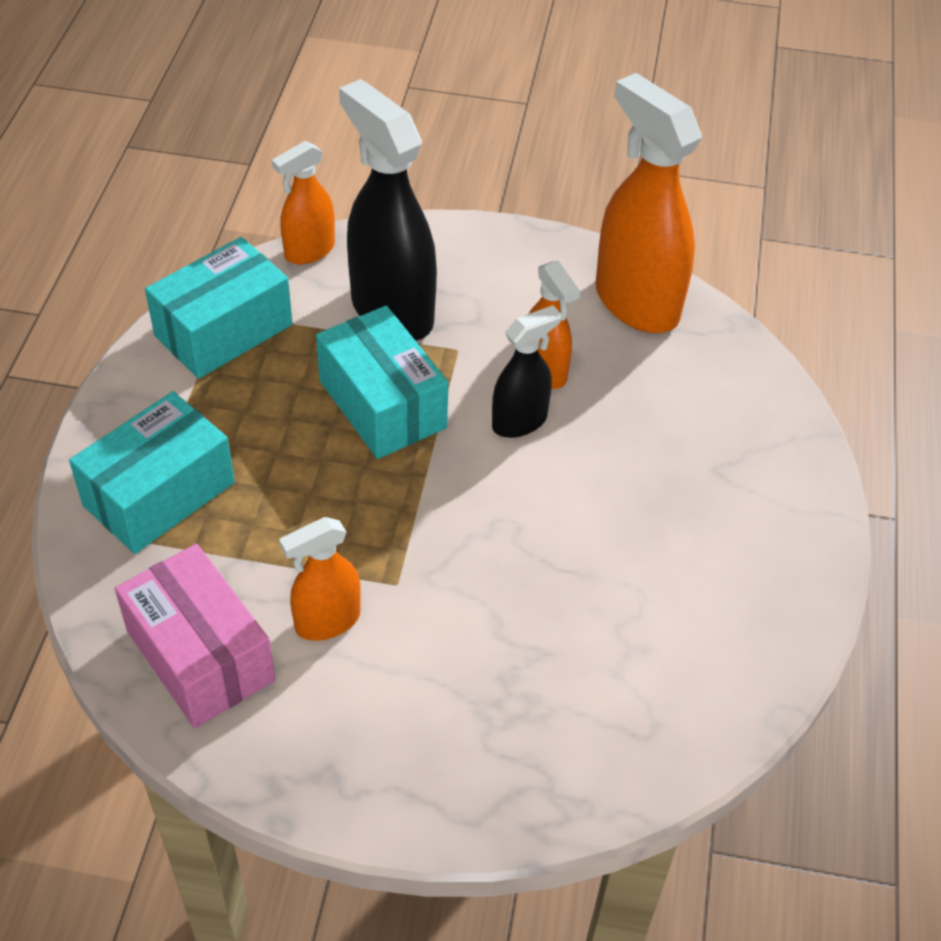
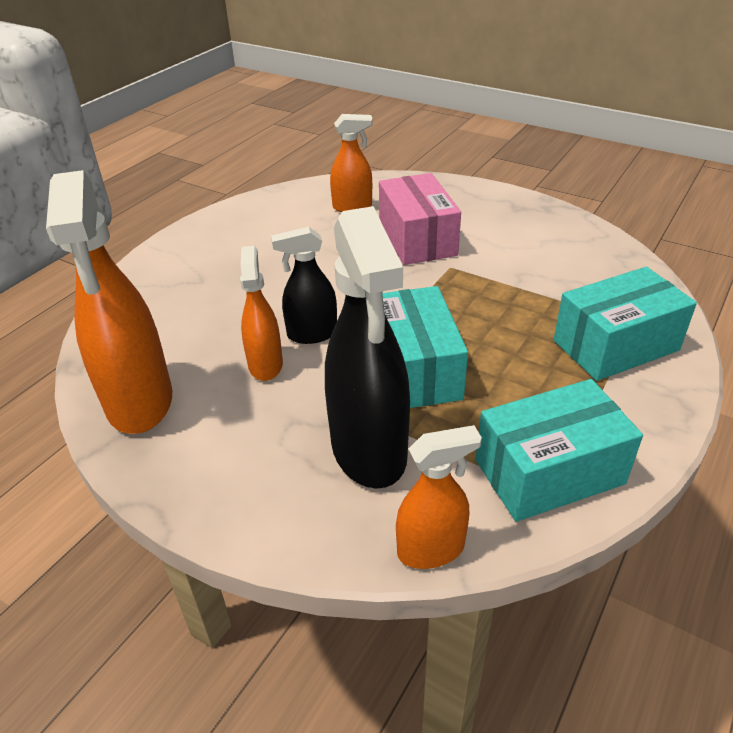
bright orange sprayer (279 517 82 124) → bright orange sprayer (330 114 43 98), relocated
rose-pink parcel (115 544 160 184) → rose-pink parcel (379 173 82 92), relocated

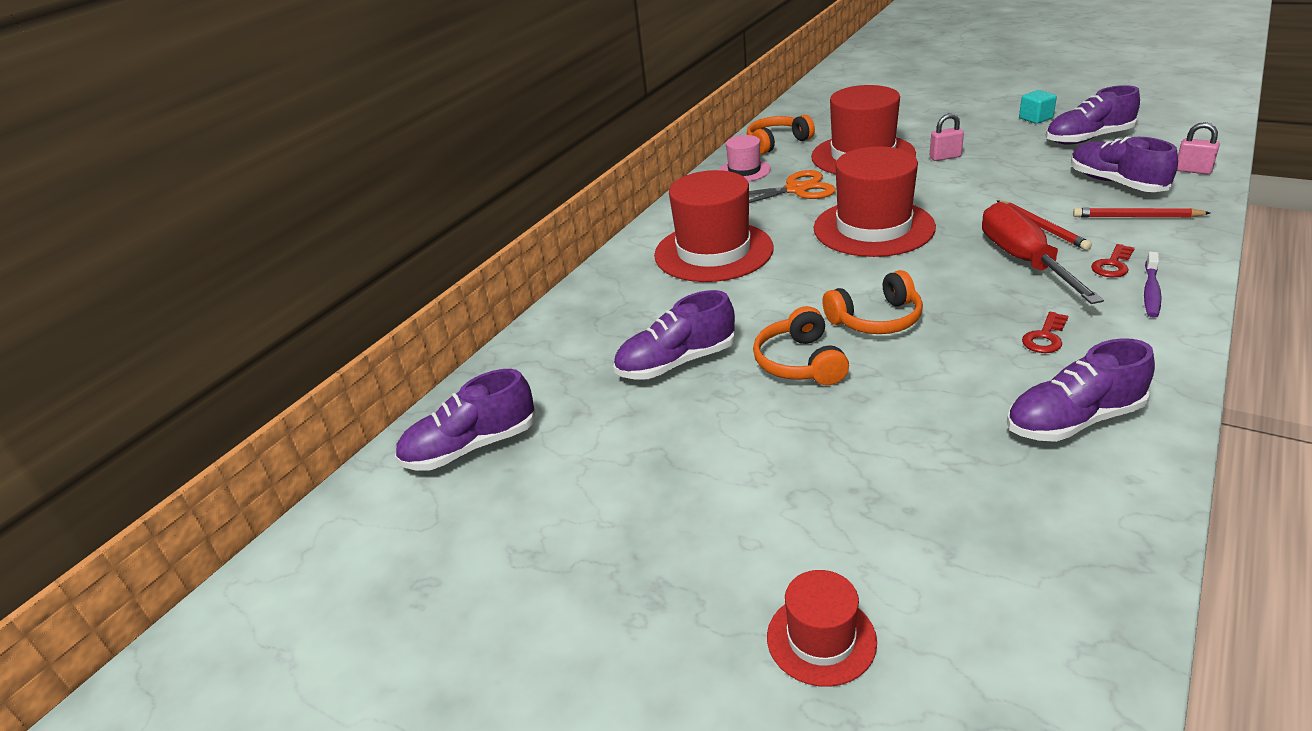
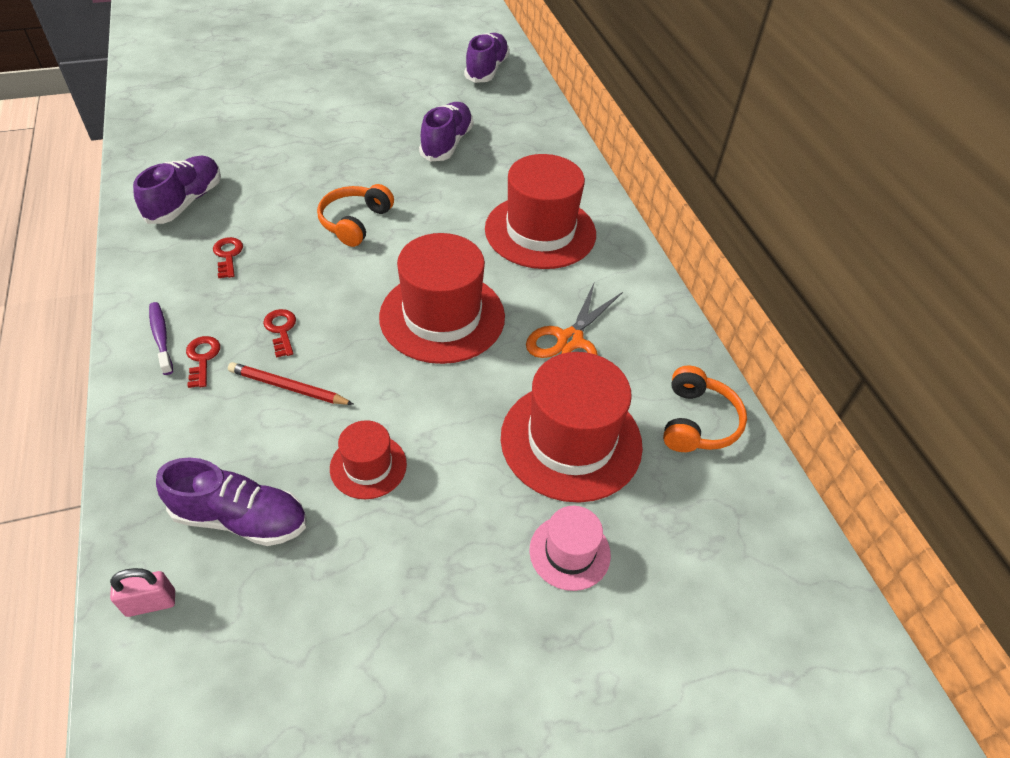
purple lace-up shoe (1046 85 94 59) → -
turquoise block (1019 90 38 34) → -
rose-pink lock (930 113 34 48) → -
rose-pink top hat (719 135 52 46) → rose-pink top hat (529 506 82 85), relocated
scarlet hand screwdriver (982 202 122 102) → scarlet key (263 309 33 49)
scarlet wooden pencil (1073 208 137 10) → -
bright orange over-ear headphones (753 306 96 79) → -
scarlet top hat (767 570 110 117) → scarlet top hat (330 420 77 79), relocated

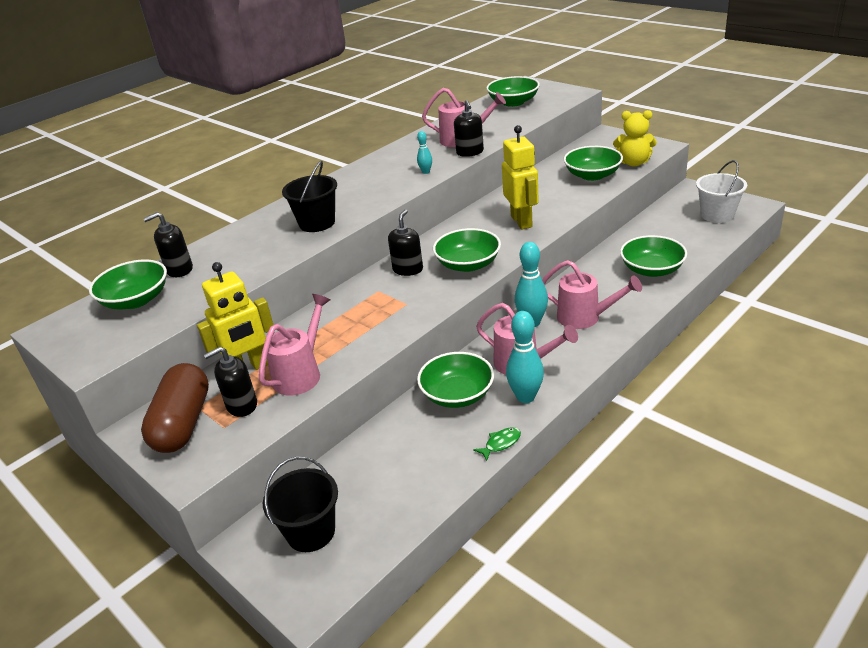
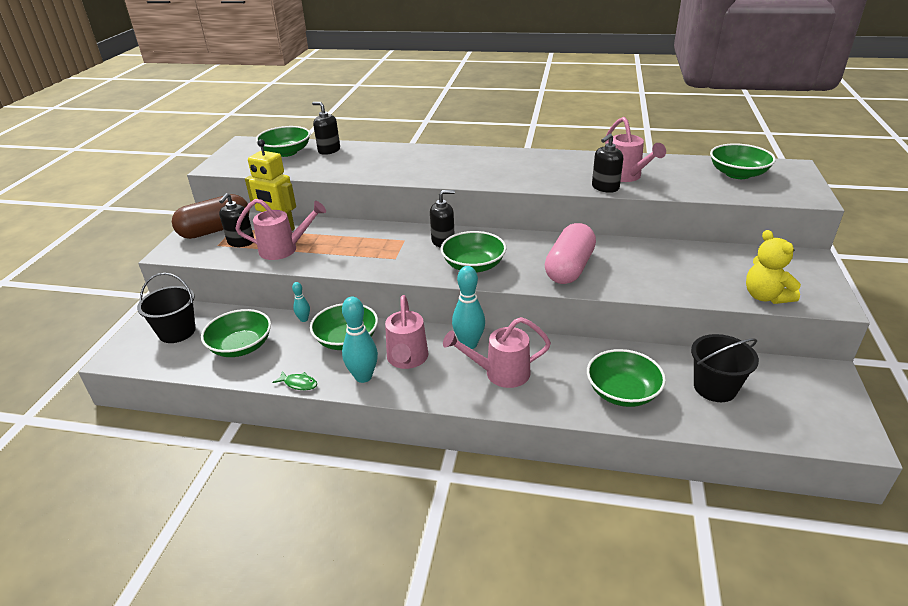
golden robot figure (502 125 37 105) → rose-pink pill shape (545 223 51 61)
turquoise tenpin (417 131 15 43) → turquoise tenpin (292 282 18 40), relocated
leaf-green serving bowl (564 146 59 35) → leaf-green serving bowl (201 309 70 48), relocated
snow-white pail (696 160 51 63) → -
black pail (282 161 55 71) → black pail (691 334 68 68), relocated
rose-pink sprinkling can (542 260 100 69) → rose-pink sprinkling can (443 317 108 71), 90 degrees clockwise
black soap pump (204 347 53 70) → black soap pump (219 193 35 54), 105 degrees counterclockwise

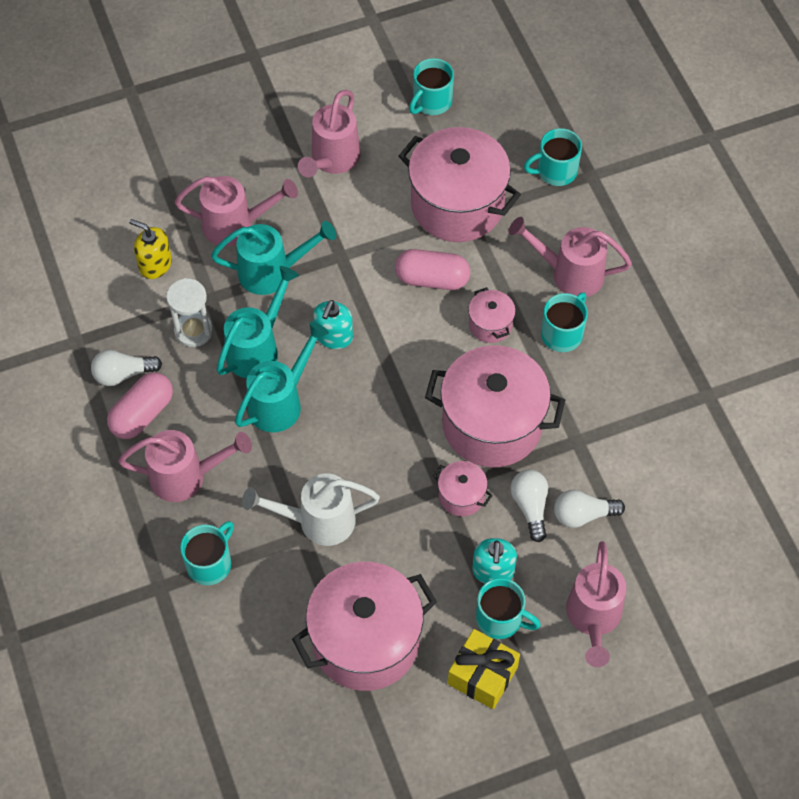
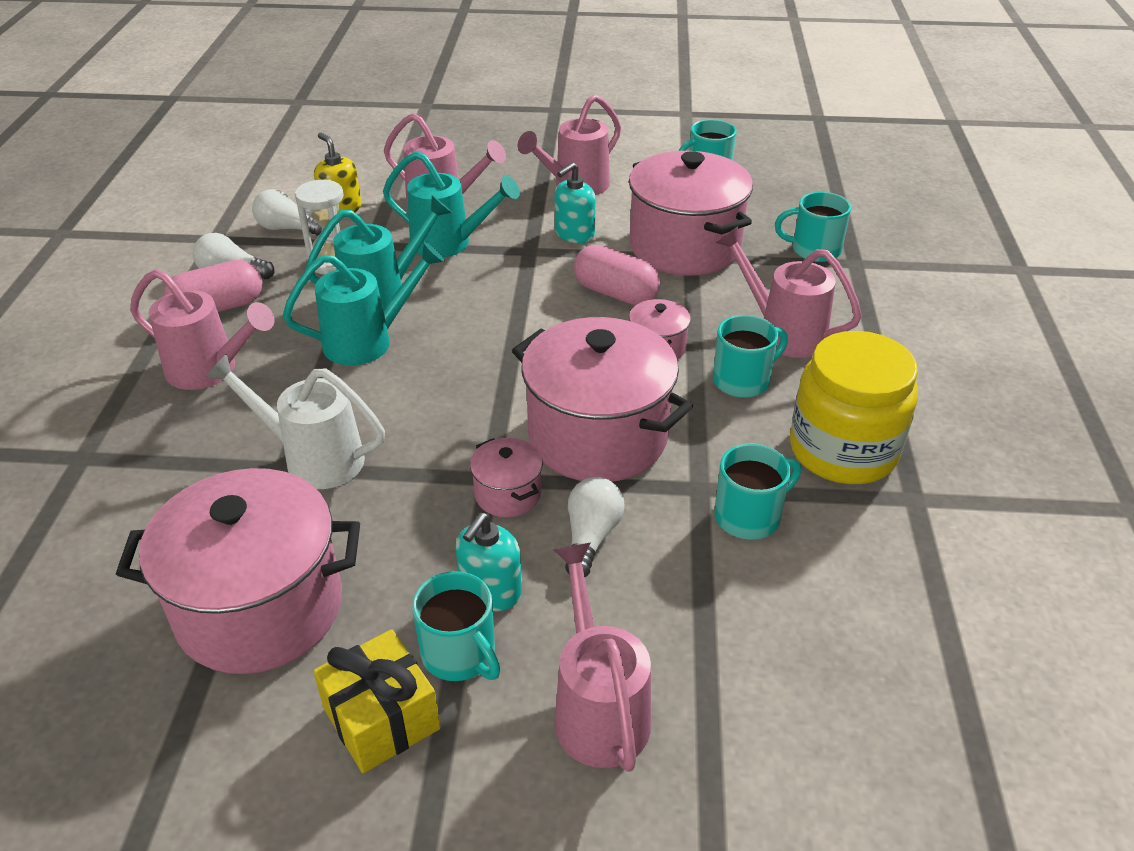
turquoise soap pump (313 300 40 49) → turquoise soap pump (555 162 41 81), relocated
snow-white bulb (554 490 71 38) → snow-white bulb (252 189 70 47), relocated
turquoise tea mug (180 521 54 64) → turquoise tea mug (714 443 87 97), relocated
rose-pink sprinkling can (566 541 60 126) → rose-pink sprinkling can (553 543 98 229), 135 degrees clockwise
- → golden preserve jar (790 331 128 153)

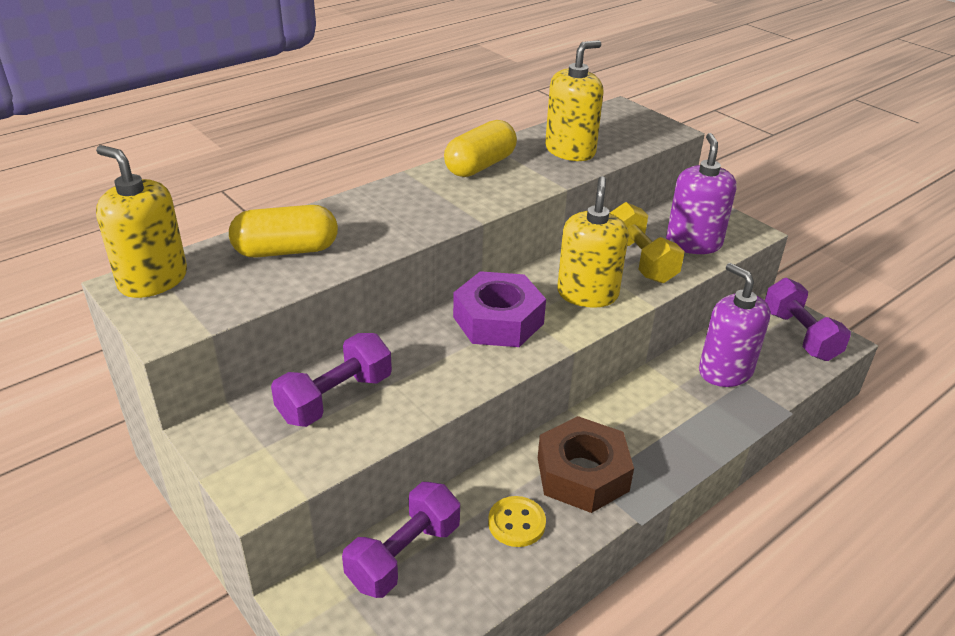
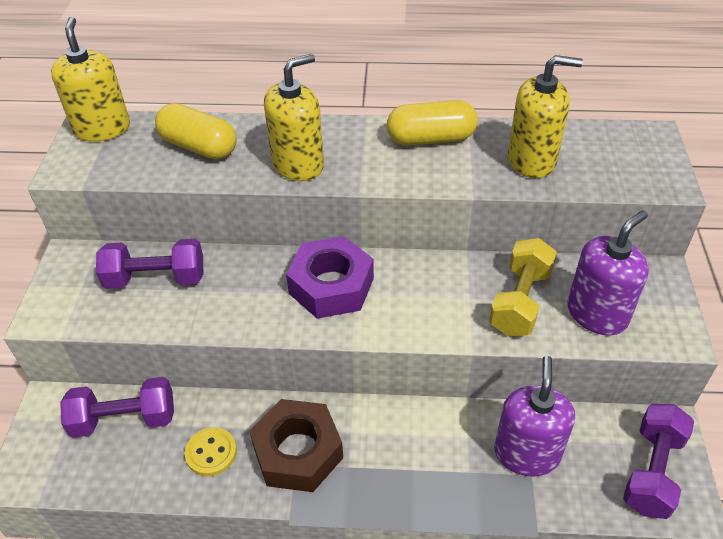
golden soap pump (557 176 72 132) → golden soap pump (264 54 60 127), relocated

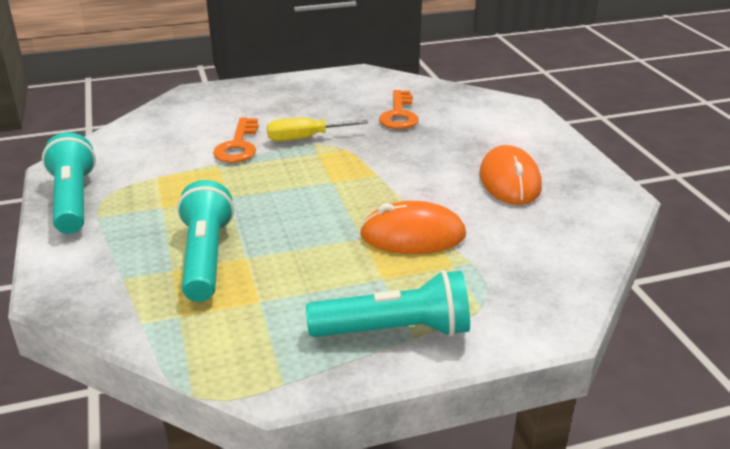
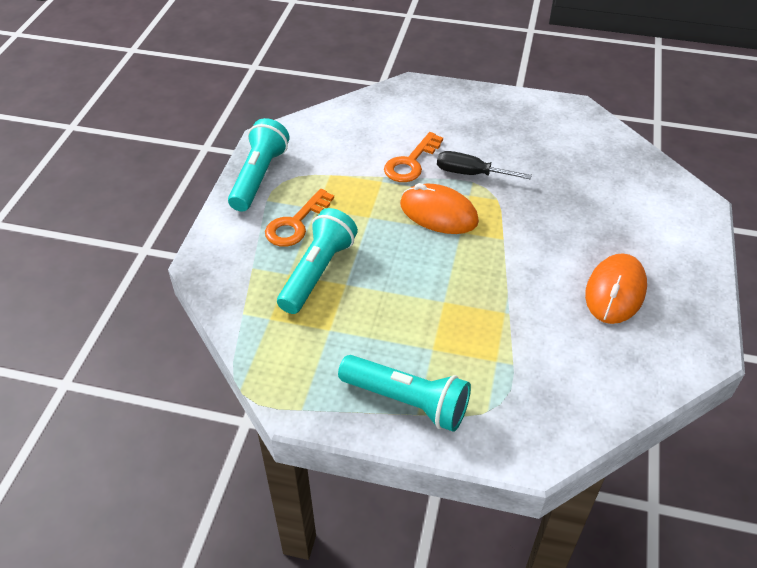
bright orange key (379 90 40 39) → bright orange key (265 189 69 58), relocated
golden hand screwdriver (267 118 101 23) → black hand screwdriver (437 151 95 28)
bright orange mouse (360 201 106 53) → bright orange mouse (400 183 79 51), relocated

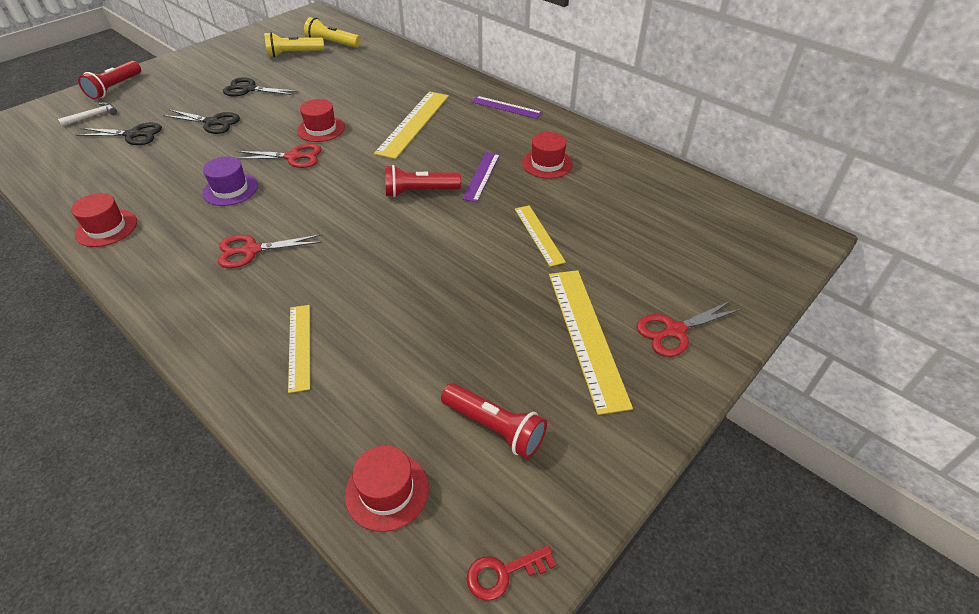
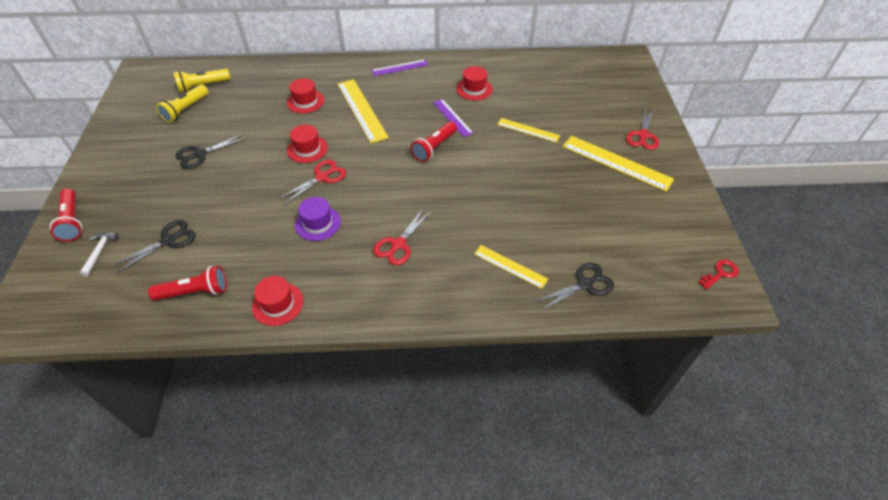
black pair of scissors (163 109 77 25) → black pair of scissors (534 263 80 48), relocated
scarlet pocket torch (441 383 106 76) → scarlet pocket torch (148 266 79 35), relocated
scarlet top hat (345 445 84 87) → scarlet top hat (287 78 37 36), relocated
scarlet key (467 546 89 55) → scarlet key (698 260 41 30), 150 degrees counterclockwise

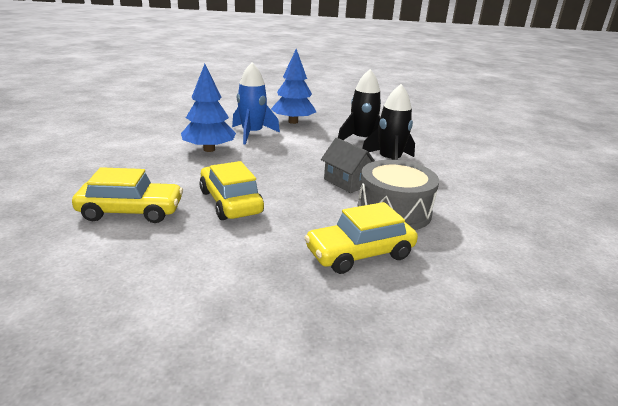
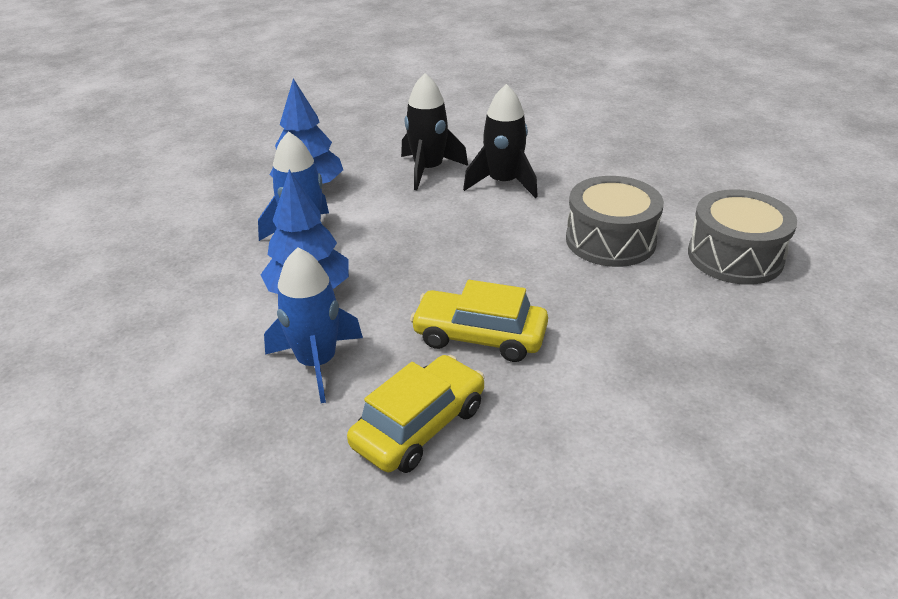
ash-grey cottage (321 138 54 55) → -
golden car (304 202 114 72) → -
- → ash-grey toy drum (688 190 109 95)
- → royal blue toy rocket (264 247 99 156)

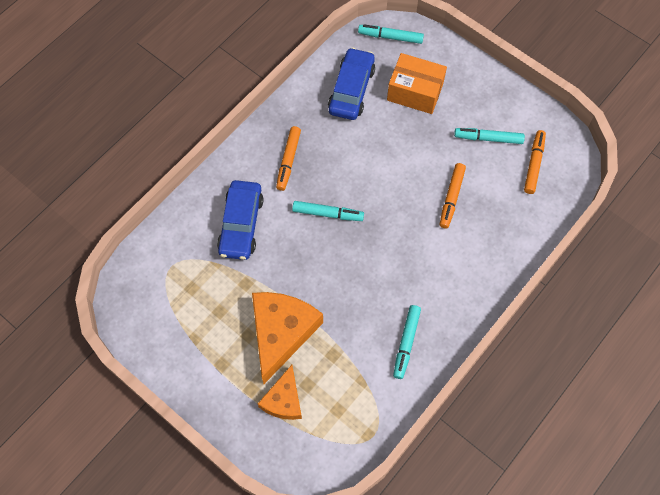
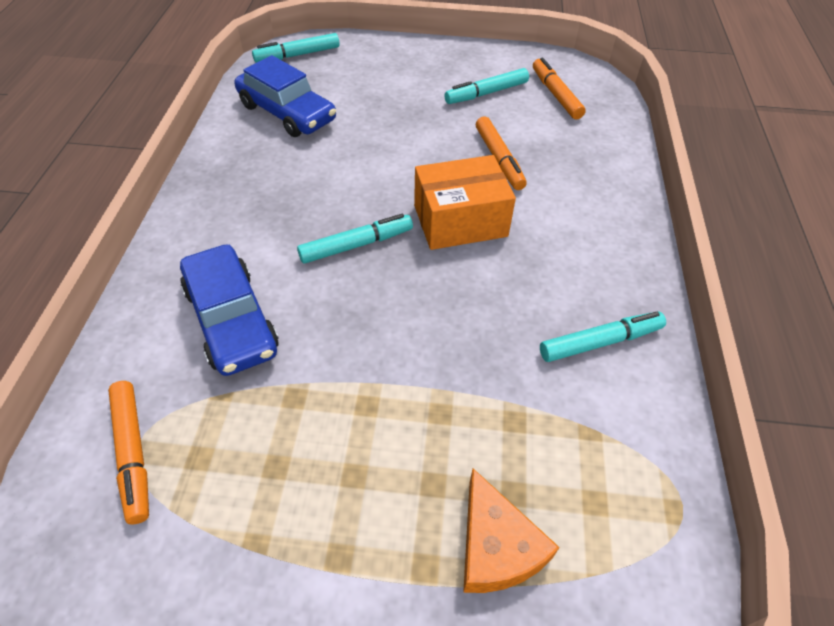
royal blue car (328 47 47 73) → royal blue car (234 55 102 82), 150 degrees clockwise
bright orange parcel (387 53 60 61) → bright orange parcel (414 155 102 95), relocated
bright orange marker (276 126 25 65) → bright orange marker (108 381 41 144), relocated
bright orange cheese wedge (252 292 71 92) → -
turquoise marker (393 305 28 74) → turquoise marker (540 311 126 51), 90 degrees counterclockwise

